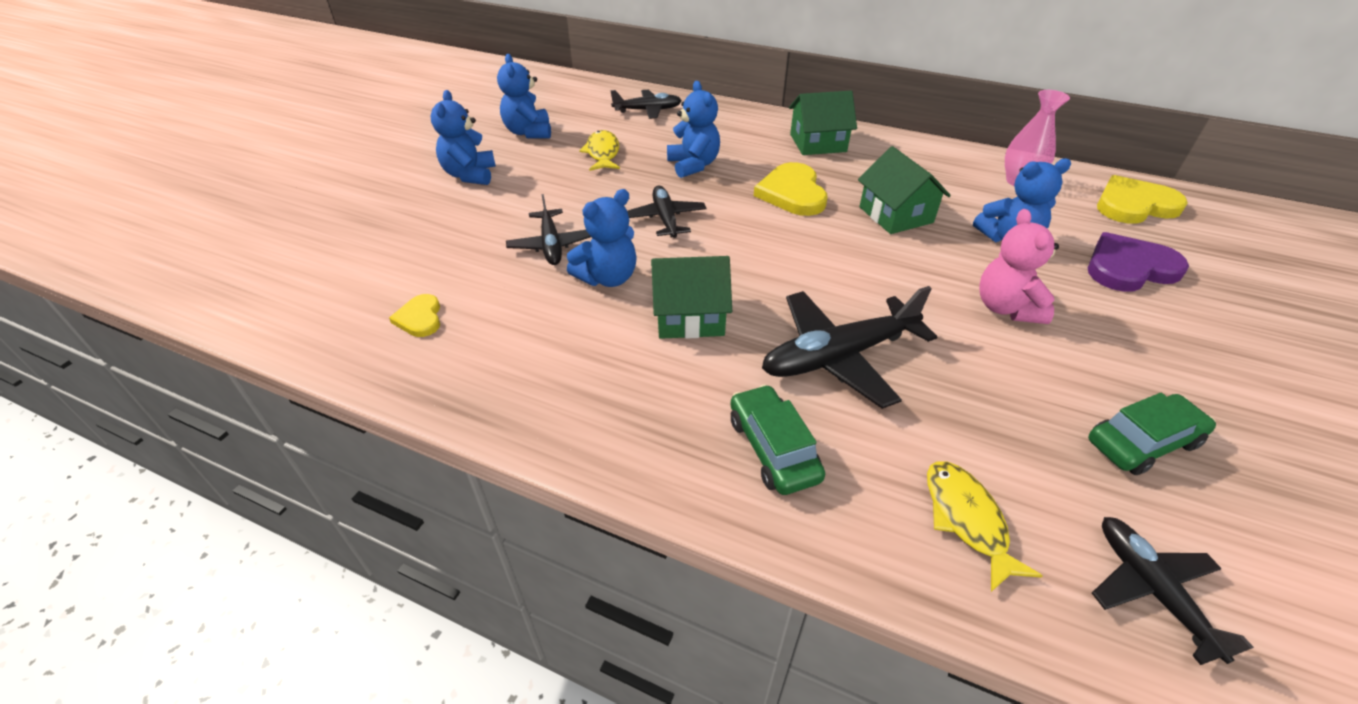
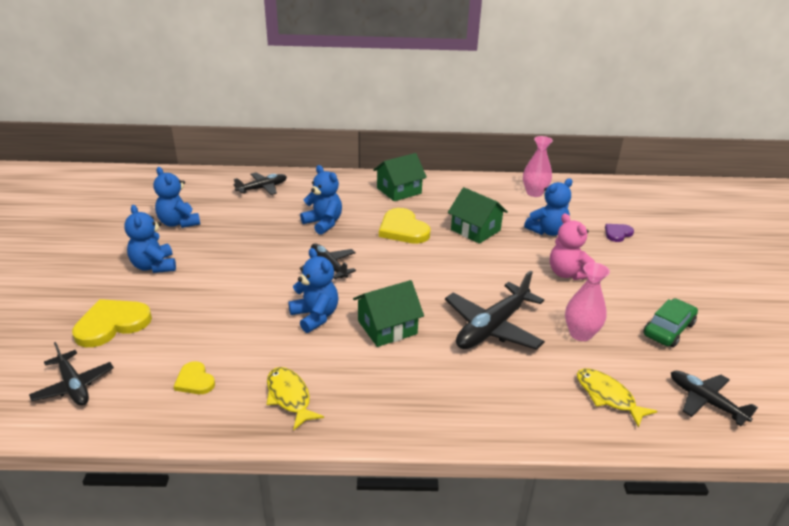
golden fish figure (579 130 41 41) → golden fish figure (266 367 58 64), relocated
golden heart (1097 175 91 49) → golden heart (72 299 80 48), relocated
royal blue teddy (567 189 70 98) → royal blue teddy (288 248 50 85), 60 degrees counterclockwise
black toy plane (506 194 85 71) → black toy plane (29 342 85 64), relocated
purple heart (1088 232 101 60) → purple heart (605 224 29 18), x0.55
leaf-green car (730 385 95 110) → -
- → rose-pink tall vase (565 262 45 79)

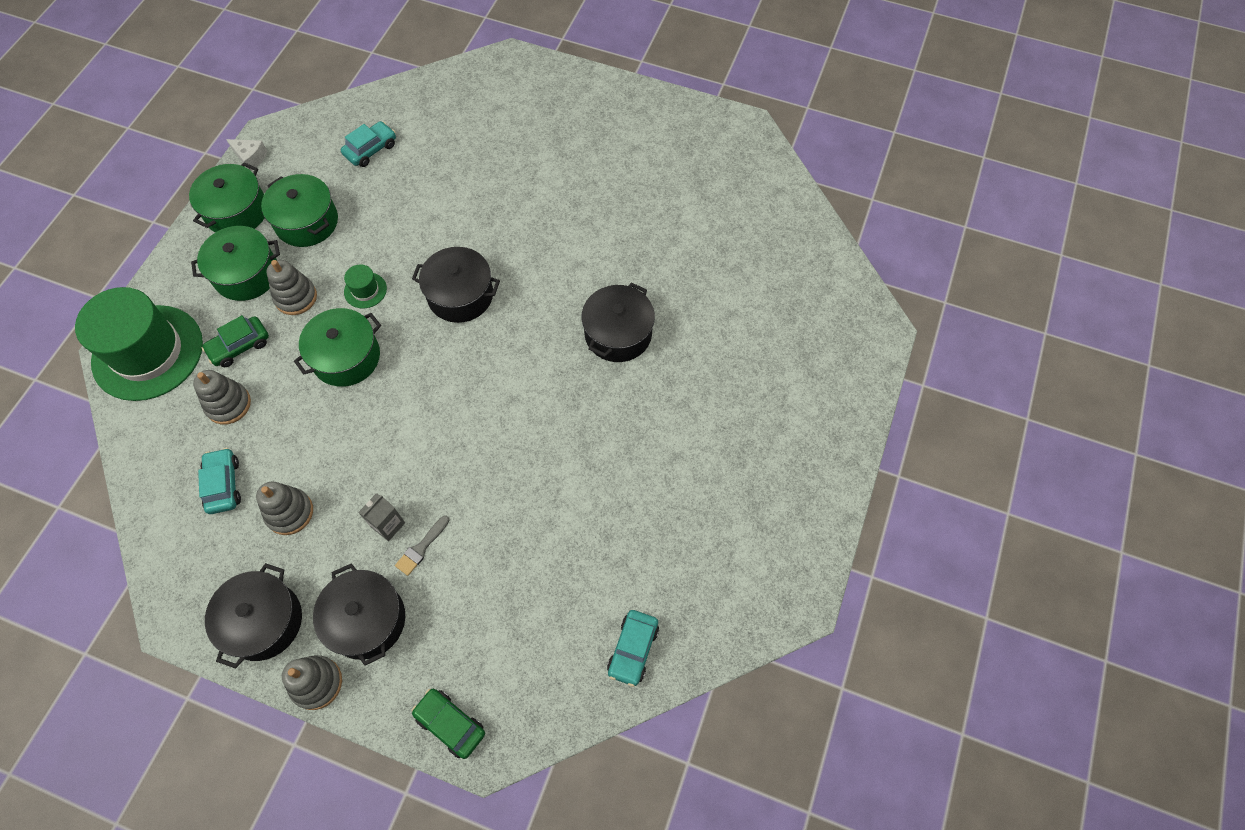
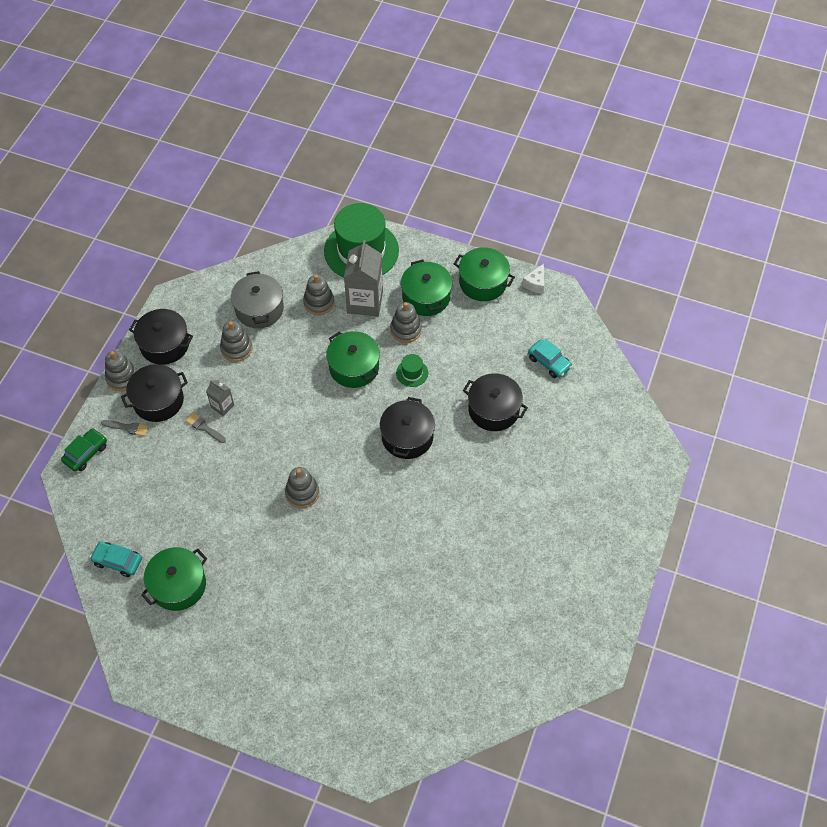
leaf-green stockpot (261 174 77 73) → leaf-green stockpot (141 547 66 64), relocated
black stockpot (581 282 74 80) → black stockpot (463 373 65 58), relocated
leaf-green car (202 315 67 52) → ash-grey juice carton (344 240 39 77)
turquoise car (198 448 43 66) → ash-grey stockpot (231 271 53 58)
- → ash-grey paint brush (101 420 48 16)
- → ash-grey stacking rings (285 467 35 41)

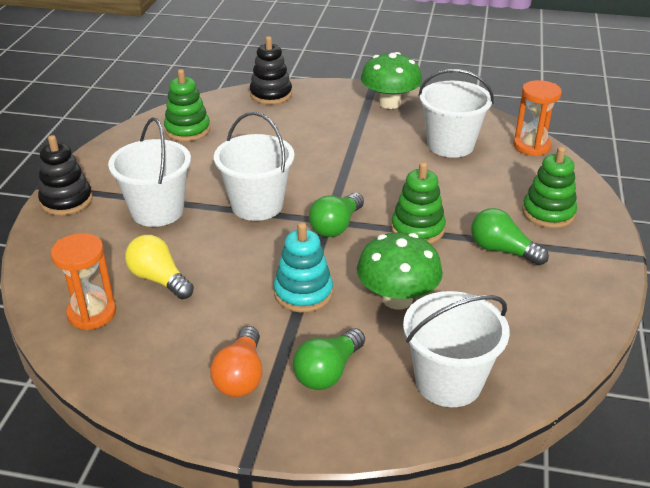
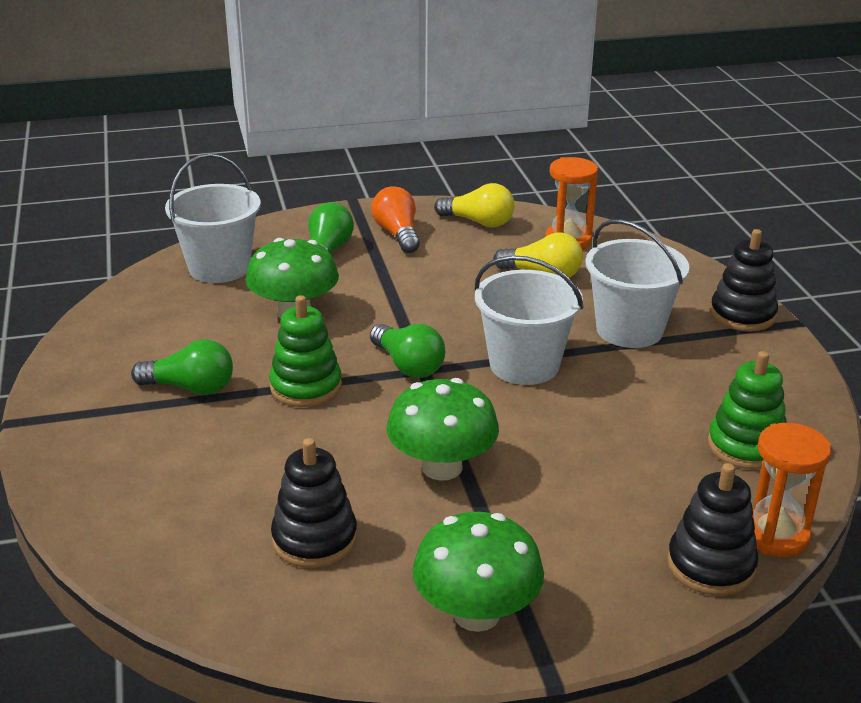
snow-white pail (418 69 76 89) → black stacking rings (271 438 86 130)
bright orange sandglass (513 80 49 76) → bright orange sandglass (752 423 79 134), relocated
leaf-green stacking rings (522 147 55 81) → -
leaf-green bulb (309 192 55 45) → leaf-green bulb (370 324 75 54), 135 degrees clockwise
turquoise stacking rings (274 222 59 91) → -
- → golden bulb (434 183 81 45)
- → leaf-green toadstool (387 378 112 103)

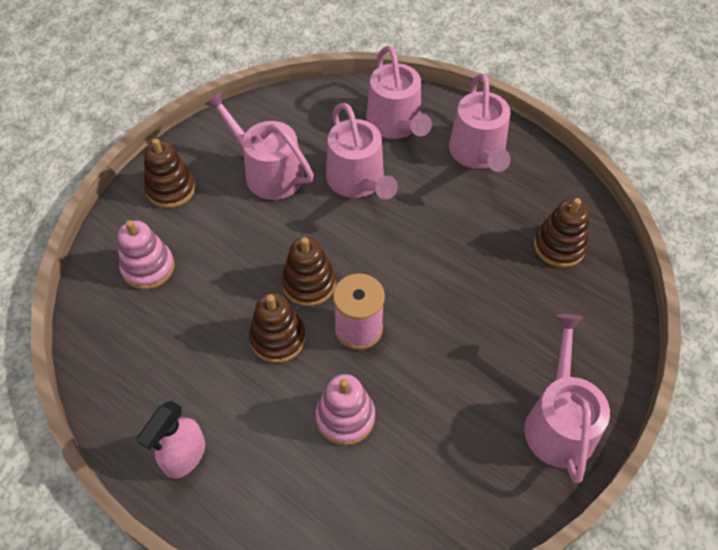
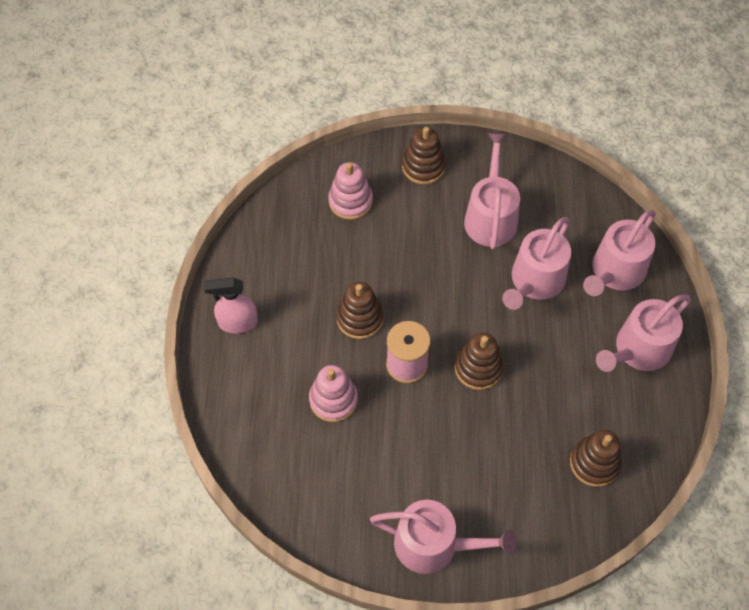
russet stacking rings (282 237 54 69) → russet stacking rings (455 333 49 57), relocated
rose-pink sprinkling can (524 314 86 169) → rose-pink sprinkling can (370 500 147 74), 45 degrees clockwise

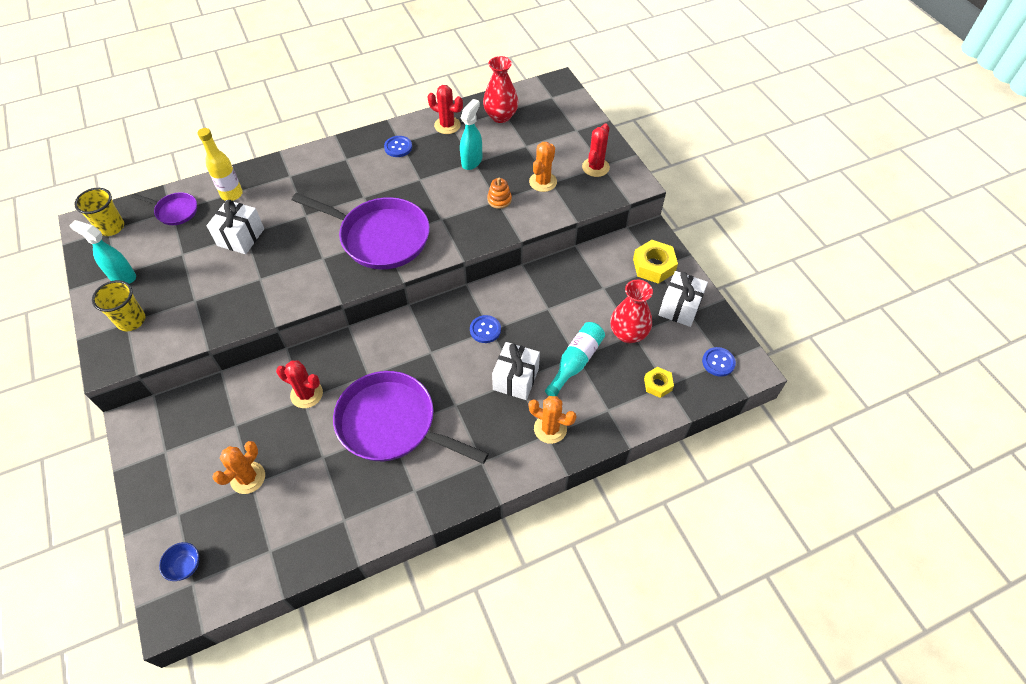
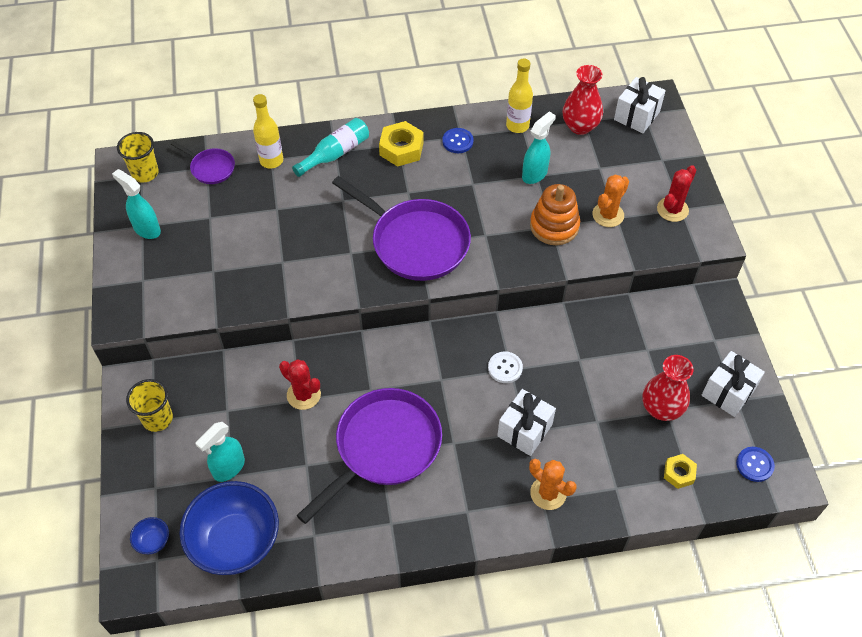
scarlet prickly plant (427 85 36 49) → golden bottle (506 59 27 74)
bright orange stacking rings (487 177 25 32) → bright orange stacking rings (530 184 50 61), x1.81
snow-white wrapped gift (207 200 57 54) → snow-white wrapped gift (614 77 52 56), relocated
golden hex nut (633 240 45 44) → golden hex nut (379 121 45 46), relocated
golden beaker (92 280 53 51) → golden beaker (126 379 47 53), relocated
royal blue sewing button (470 315 31 28) → snow-white sewing button (488 351 35 32)
turquoise bottle (545 322 60 74) → turquoise bottle (292 118 77 59), relocated
purple skillet (333 371 156 93) → purple skillet (296 388 146 136), 90 degrees clockwise
bright orange prickly plant (212 441 53 53) → turquoise sprayer (195 422 50 60)
- → royal blue serving bowl (179 481 100 94)

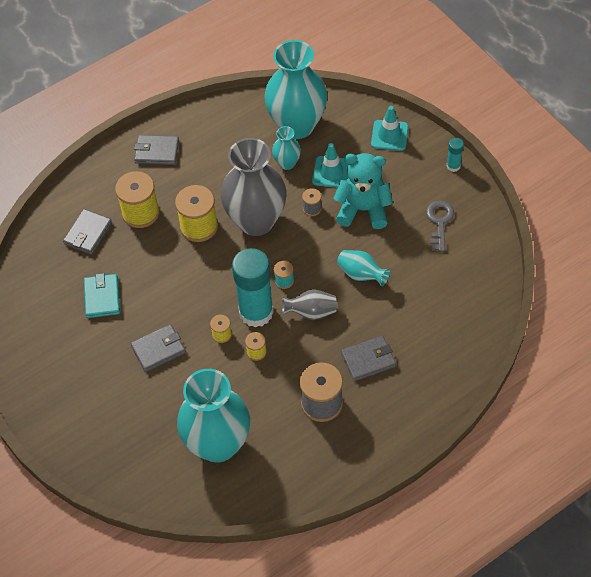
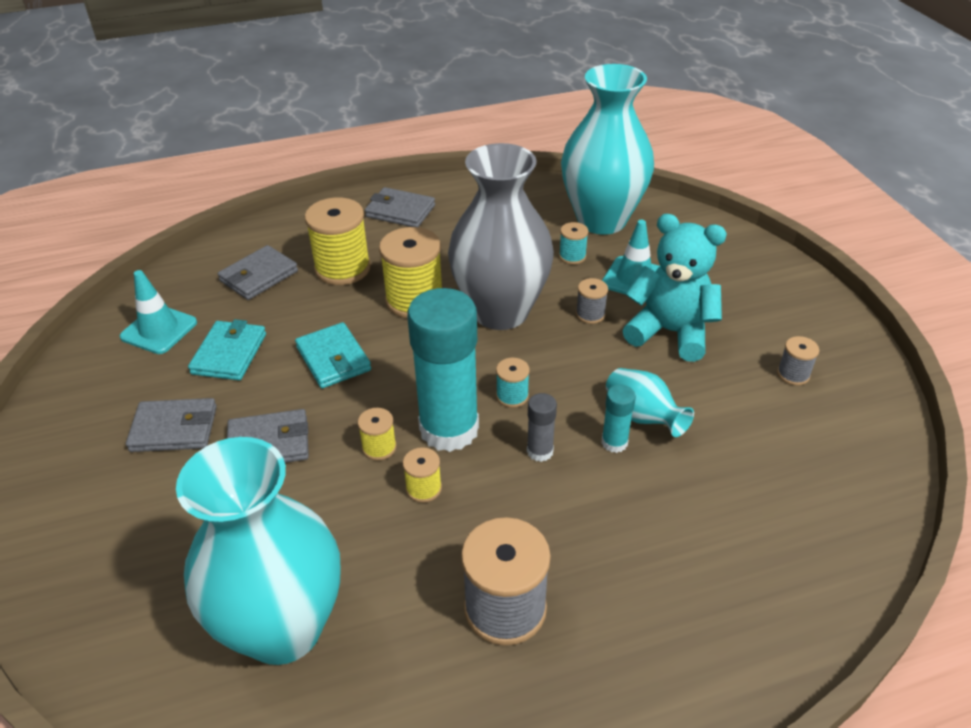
turquoise safety cone (371 106 37 45) → turquoise safety cone (120 270 77 84), relocated
turquoise tall vase (272 126 29 44) → turquoise spool (559 222 29 42)
turquoise glue stick (447 138 17 34) → turquoise glue stick (601 384 35 69), relocated
ash-grey key (426 200 28 52) → ash-grey spool (777 336 42 50)
ash-grey tall vase (282 289 55 31) → ash-grey glue stick (527 393 30 69)
ash-grey billfold (341 336 55 45) → ash-grey billfold (126 398 91 54), relocated
- → turquoise billfold (295 322 76 66)

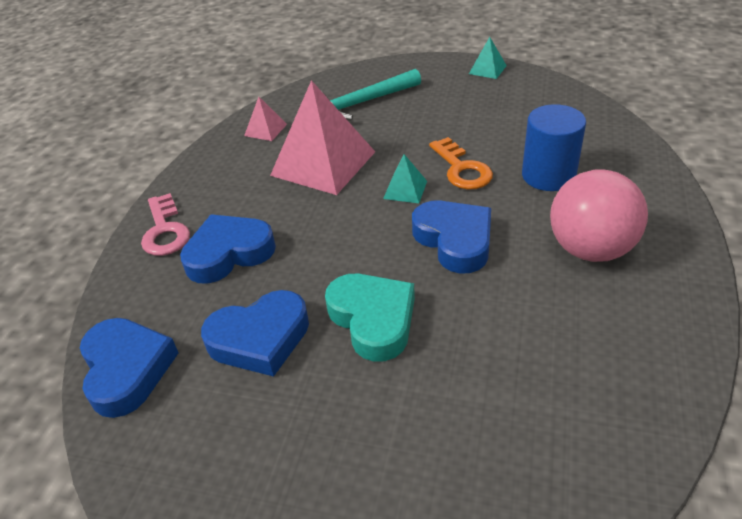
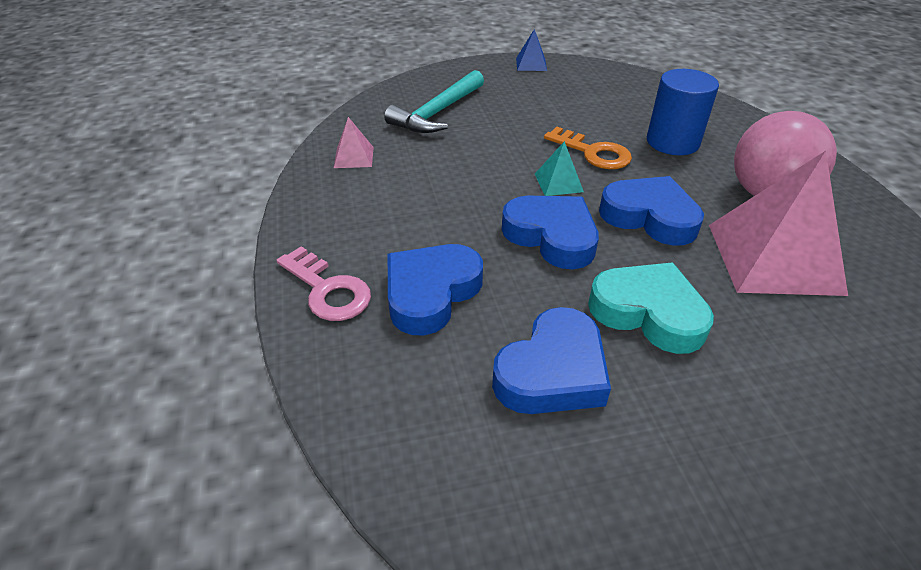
turquoise pyramid shape (469 37 38 42) → royal blue pyramid shape (516 29 31 42)
rose-pink pyramid shape (270 80 105 115) → rose-pink pyramid shape (709 151 139 145), relocated
royal blue heart (80 318 98 100) → royal blue heart (502 196 97 73), relocated

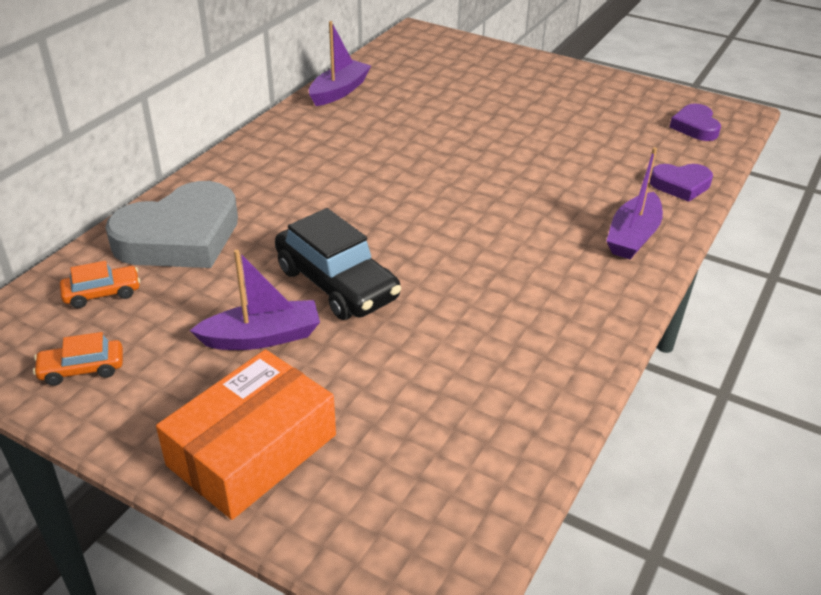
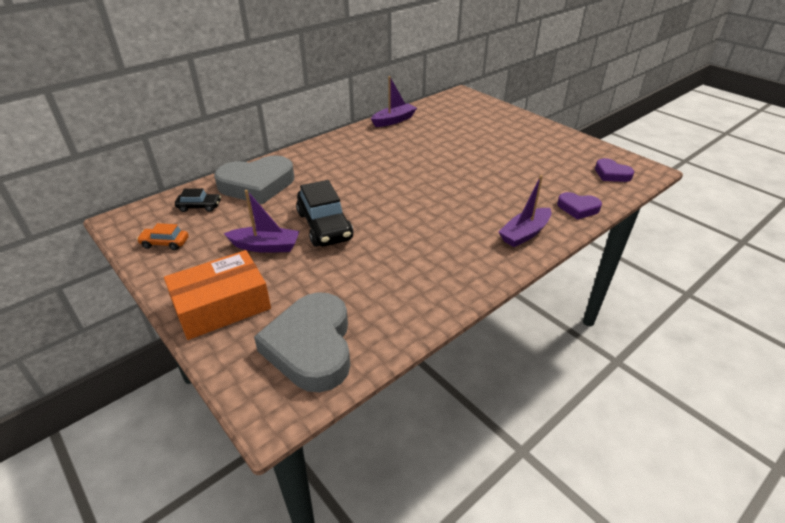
purple heart (670 104 51 37) → purple heart (595 158 39 24), 60 degrees counterclockwise
bright orange car (60 261 80 47) → black car (175 188 46 24)
- → ash-grey heart (254 292 96 100)

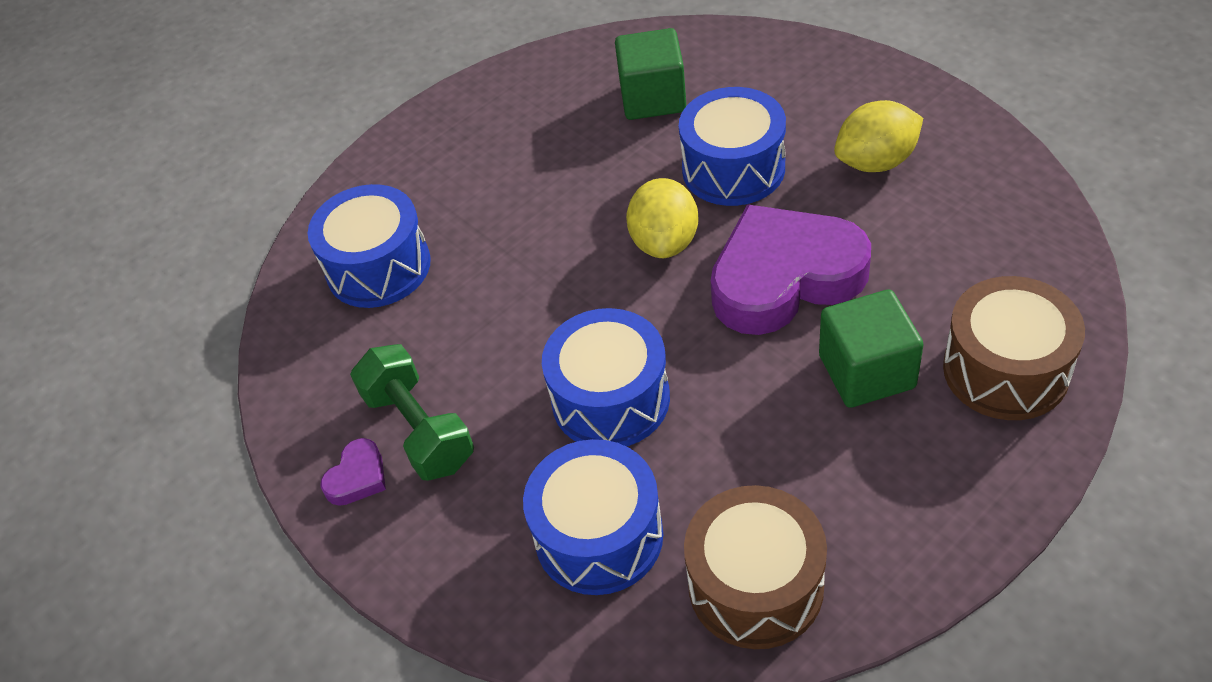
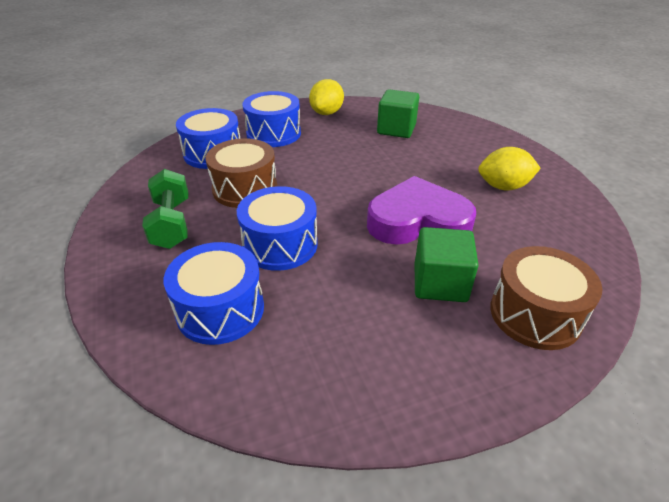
royal blue toy drum (679 87 107 119) → royal blue toy drum (242 91 59 56), relocated
golden toy lemon (626 178 73 80) → golden toy lemon (309 79 35 36), relocated
purple heart (321 438 65 68) → -
russet toy drum (684 485 143 164) → russet toy drum (206 138 71 70), relocated

